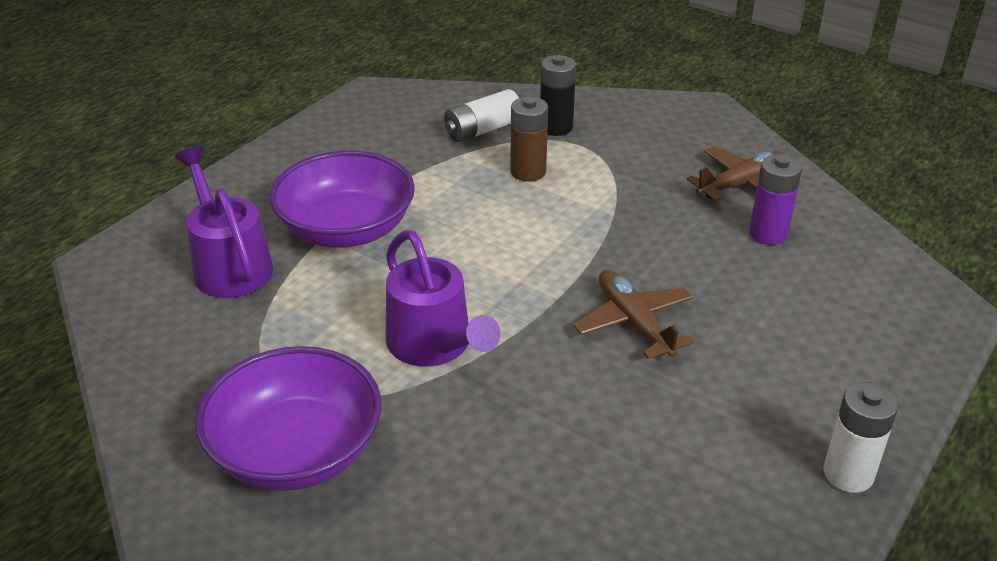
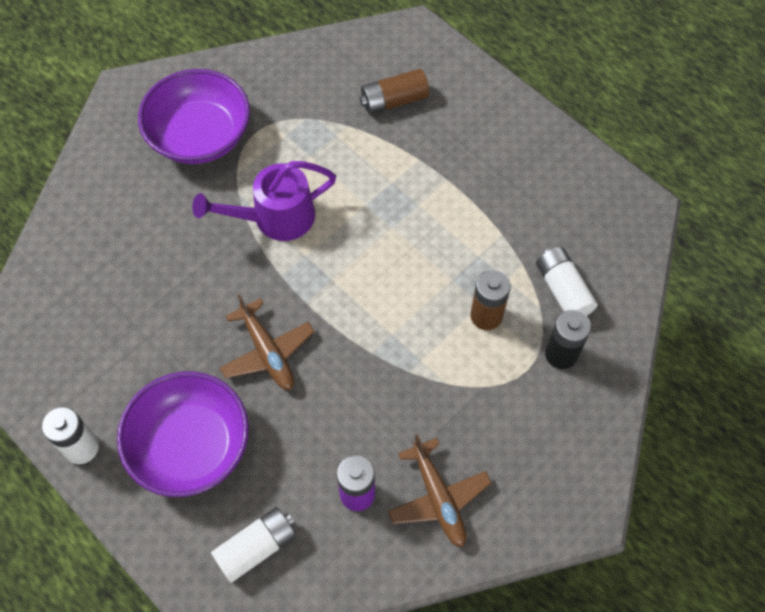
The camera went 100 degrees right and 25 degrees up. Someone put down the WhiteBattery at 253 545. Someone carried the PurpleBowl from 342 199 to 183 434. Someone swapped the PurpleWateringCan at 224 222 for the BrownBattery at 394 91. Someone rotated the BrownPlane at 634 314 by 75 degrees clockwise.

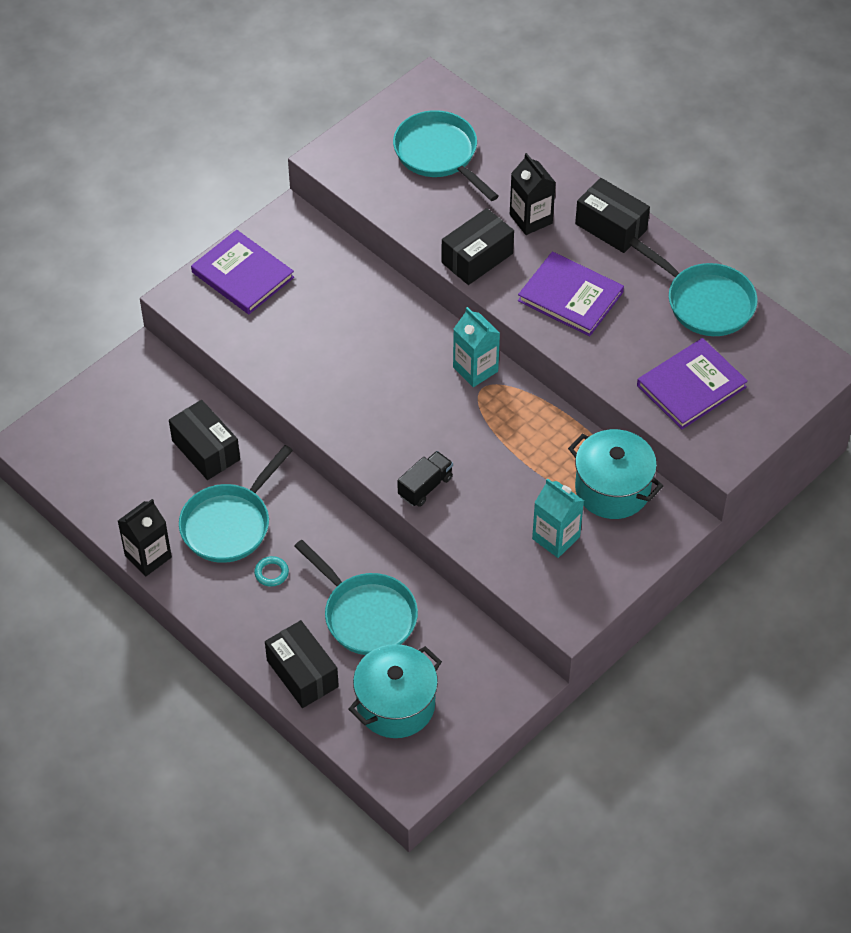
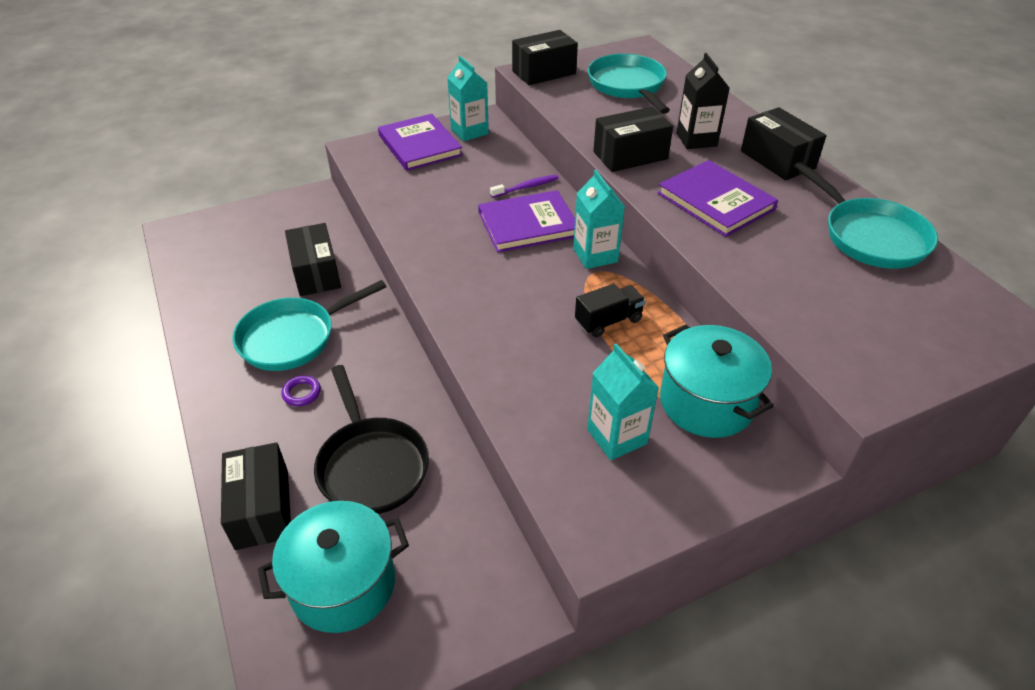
The camera went 20 degrees right and 10 degrees down. Someone took away the BlackCarton at 145 537. Someone put down the TurquoiseCarton at 468 98. Someone put down the PurpleToothbrush at 524 186. Someone put down the BlackBox at 545 57. Someone carried the BlackTruck from 425 479 to 610 310. Someone carried the PurpleBook from 692 383 to 526 221. Someone repainted the TurquoiseRing at 271 571, which became the PurpleRing at 301 390. Someone repainted the TurquoisePan at 356 597, which became the BlackPan at 371 439.

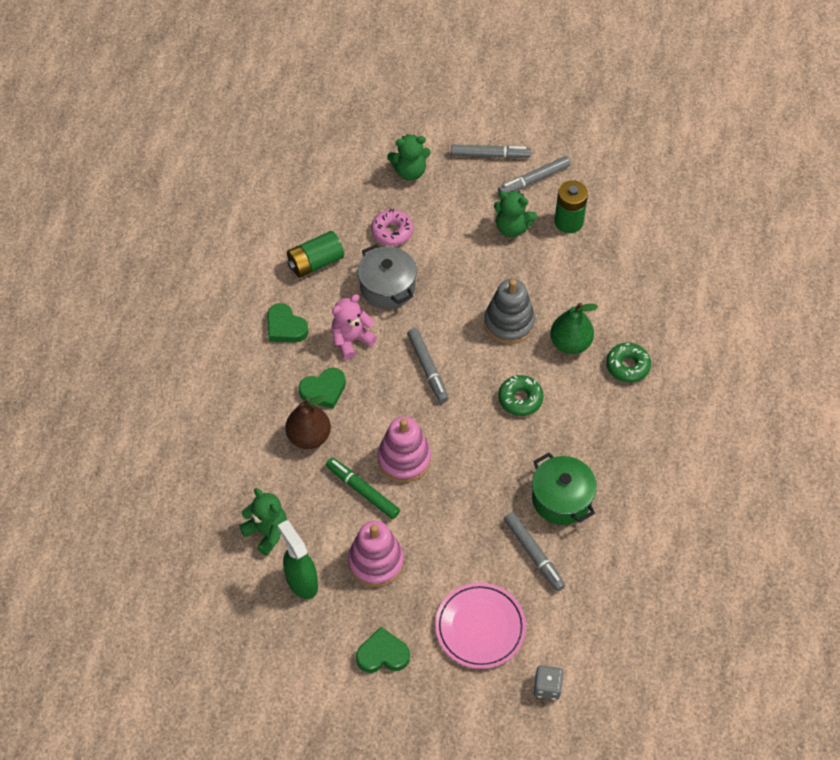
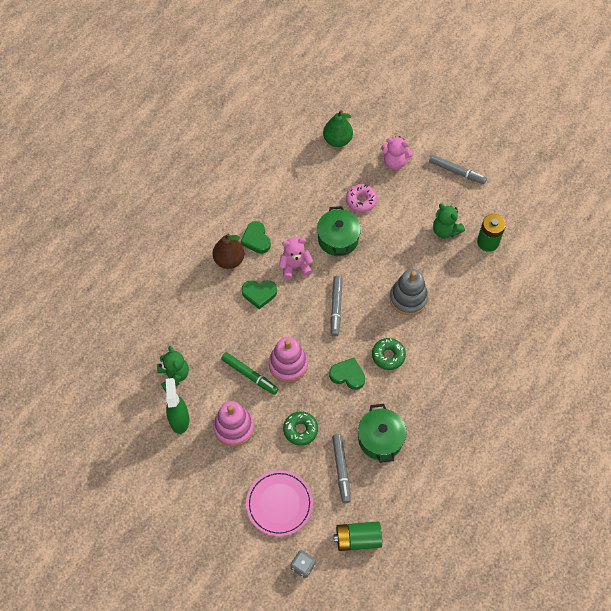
The camera went 25 degrees right and 5 degrees up. Someone took away the GreyMarker at 534 174. Someone carried the BrownPear from 308 422 to 228 251. Someone carried the GreenBattery from 315 254 to 358 536. Someone carried the GreenHeart from 383 650 to 347 374. Someone carried the GreenPear from 574 328 to 338 128. Someone carried the GreenDonut from 628 363 to 300 428. Someone repainted the GreyPot at 387 276, which became the GreenPot at 339 231. Someone repainted the GreenTeddyBear at 409 157, which became the PinkTeddyBear at 397 153. Someone rotated the GreenMarker at 363 488 by 150 degrees clockwise.

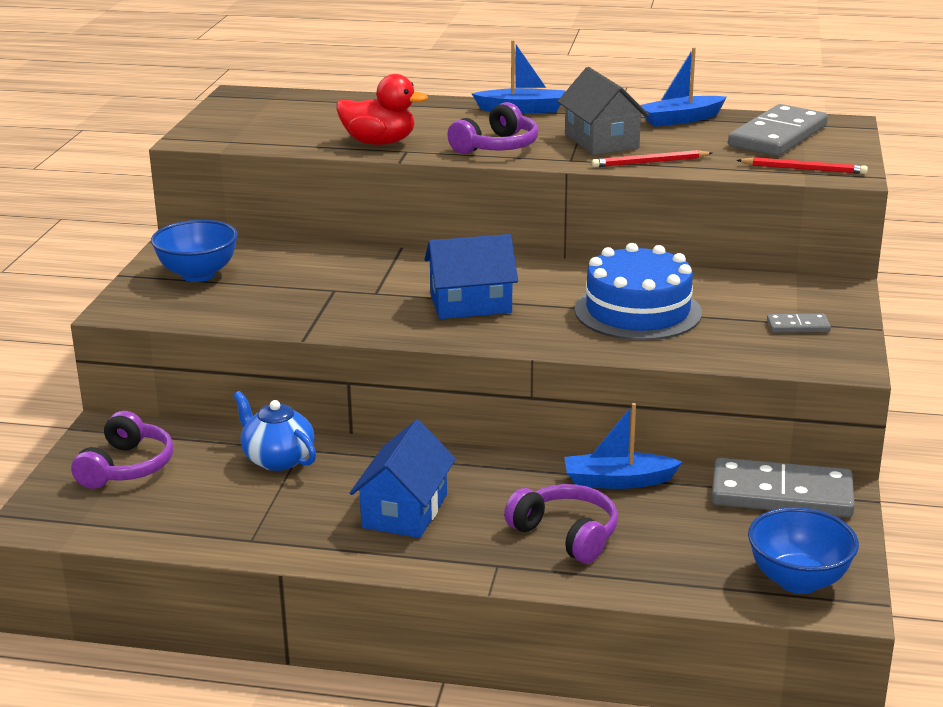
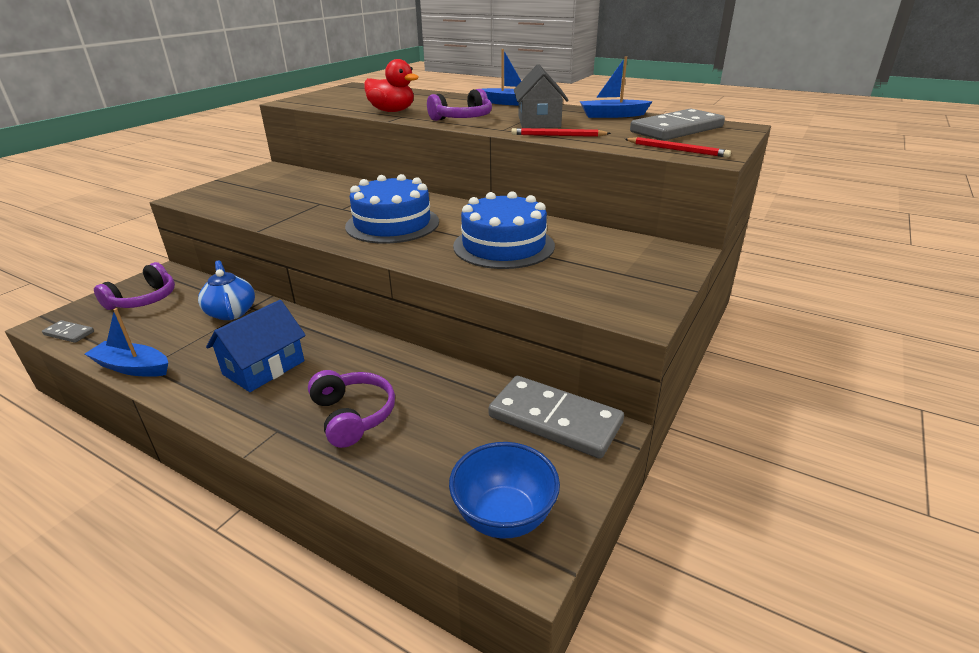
The camera went 20 degrees right and 5 degrees up. Someone took away the BlueBowl at 194 251. Someone carried the BlueBoat from 623 446 to 126 342. Someone carried the GreyDomino from 799 323 to 68 331. Someone swapped the BlueHouse at 471 276 for the BlueCake at 392 209.

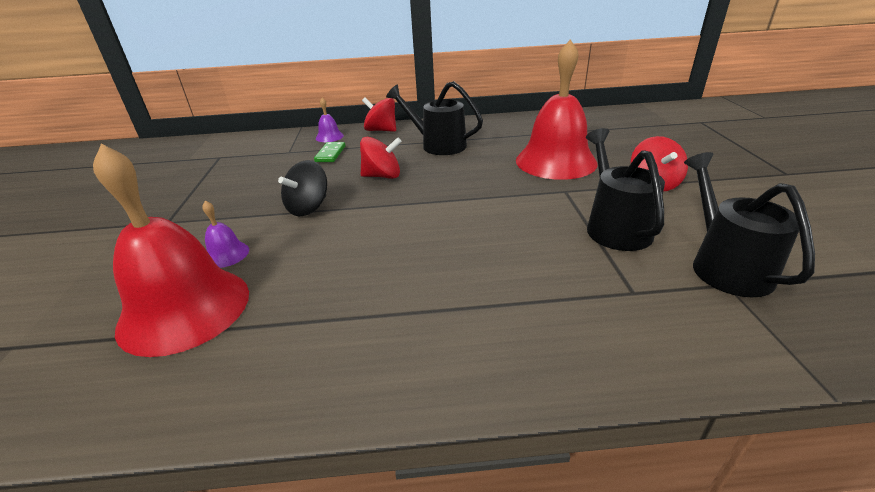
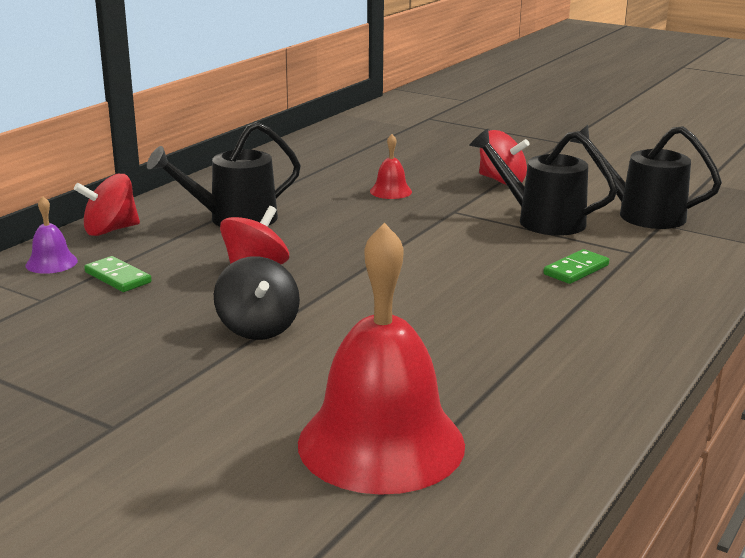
The camera went 55 degrees left and 10 degrees down. Someone took away the PurpleBell at 225 234. Someone put down the GreenDomino at 576 266. Someone scaled the RedBell at 557 110 by 0.41.

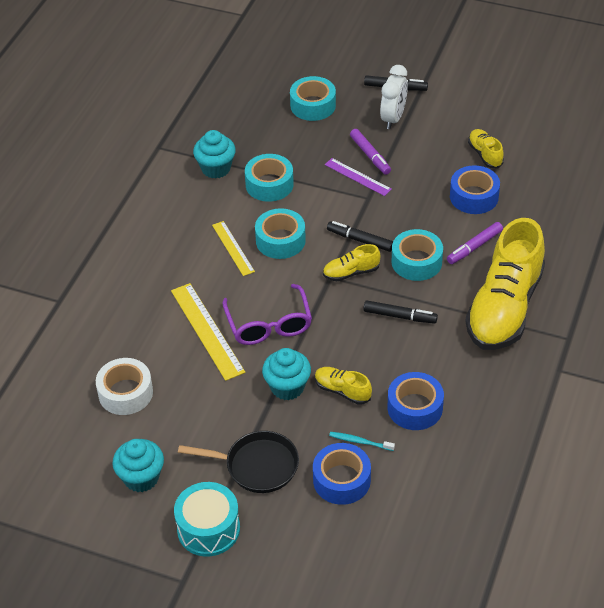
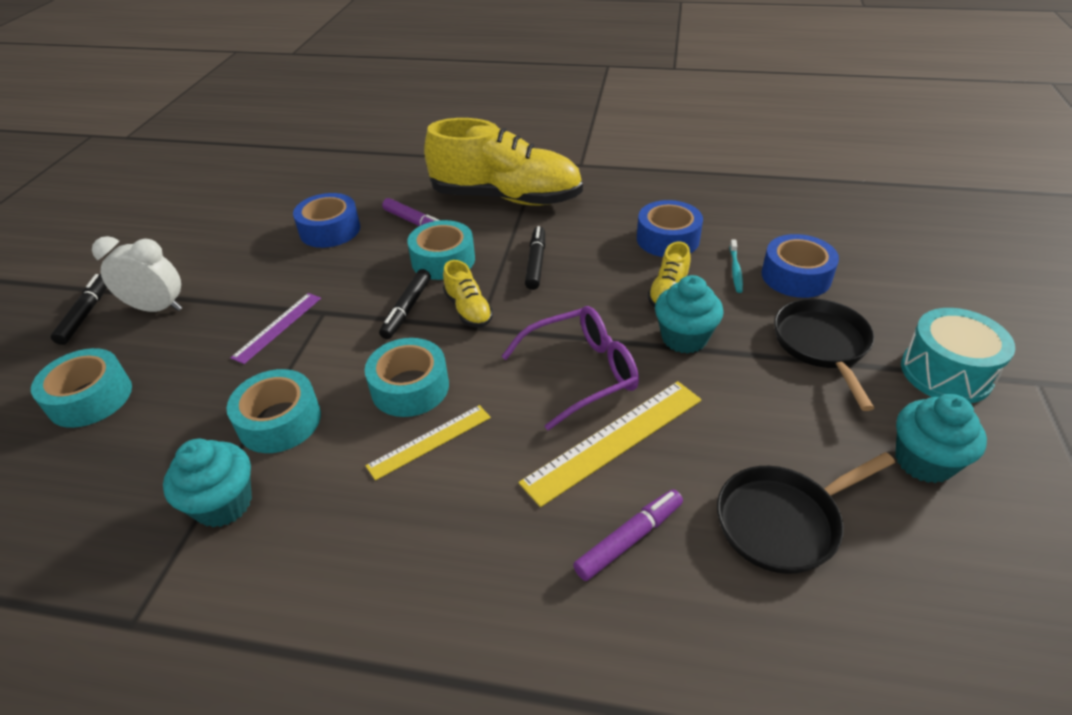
The camera went 100 degrees left and 5 degrees down. Someone took away the YellowShoe at 486 148. Someone carried the PurpleMarker from 370 152 to 628 535. Someone swapped the WhiteTape at 124 386 for the BlackPan at 806 513.

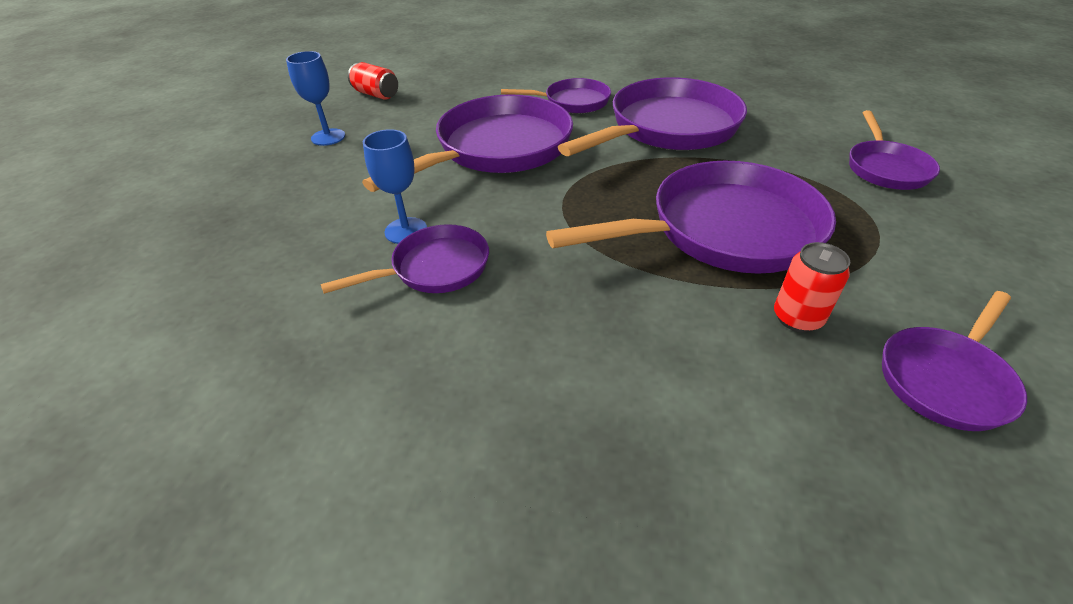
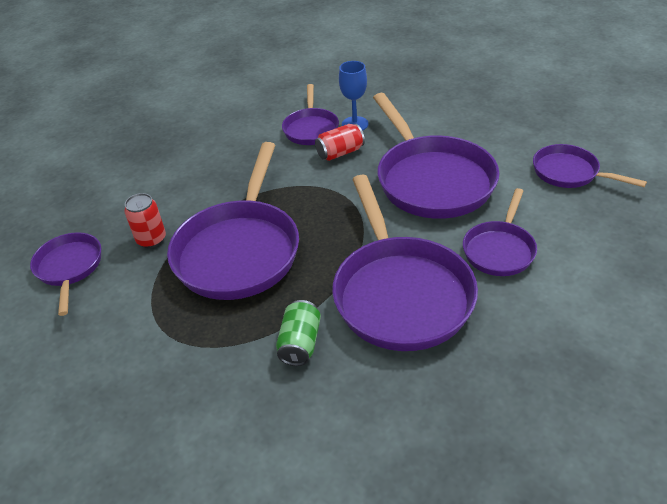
The camera went 120 degrees right and 0 degrees up. Someone took away the BlueGoblet at 315 98. Someone put down the GreenCan at 298 333. Someone carried the RedCan from 373 81 to 340 142. Someone carried the PurplePan from 894 150 to 590 166.

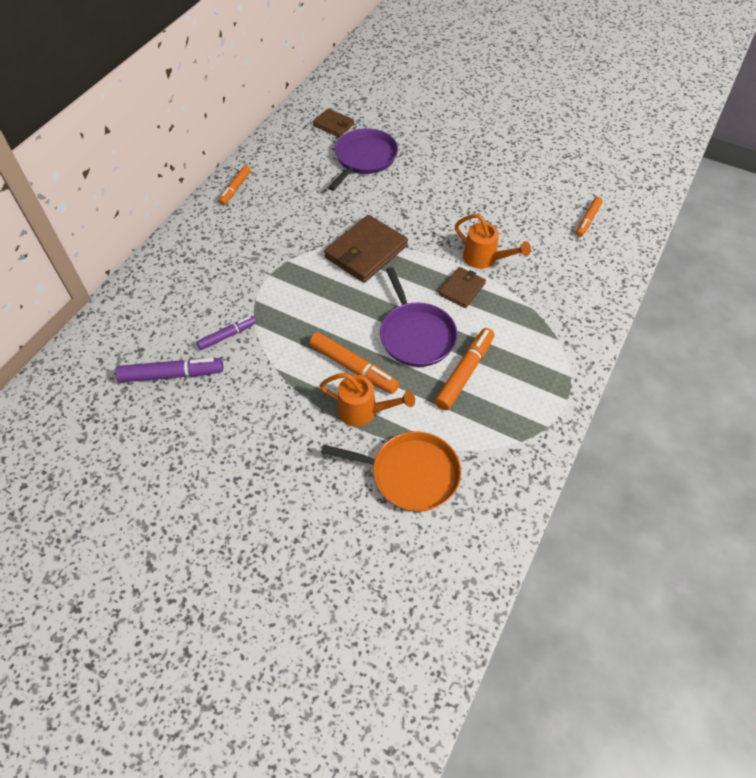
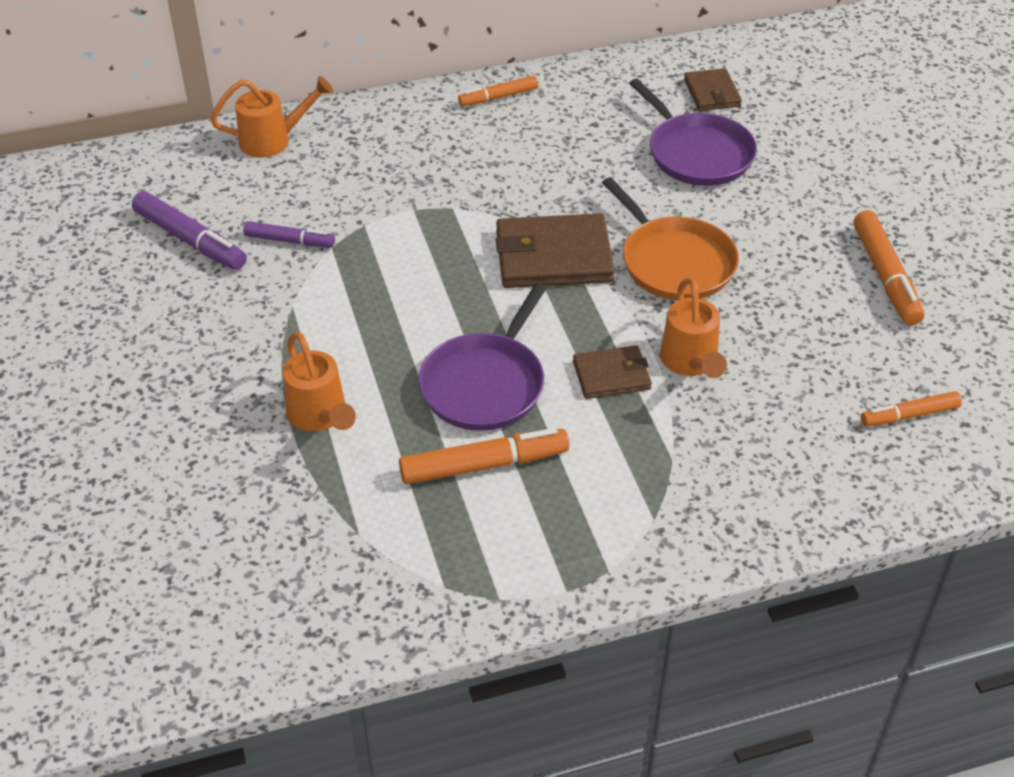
The camera went 45 degrees right and 10 degrees down. Someone put down the OrangeWateringCan at 271 117. Someone carried the OrangeMarker from 354 363 to 889 267. Someone carried the OrangePan from 391 471 to 670 238. Someone rotated the PurplePan at 363 159 by 75 degrees clockwise.

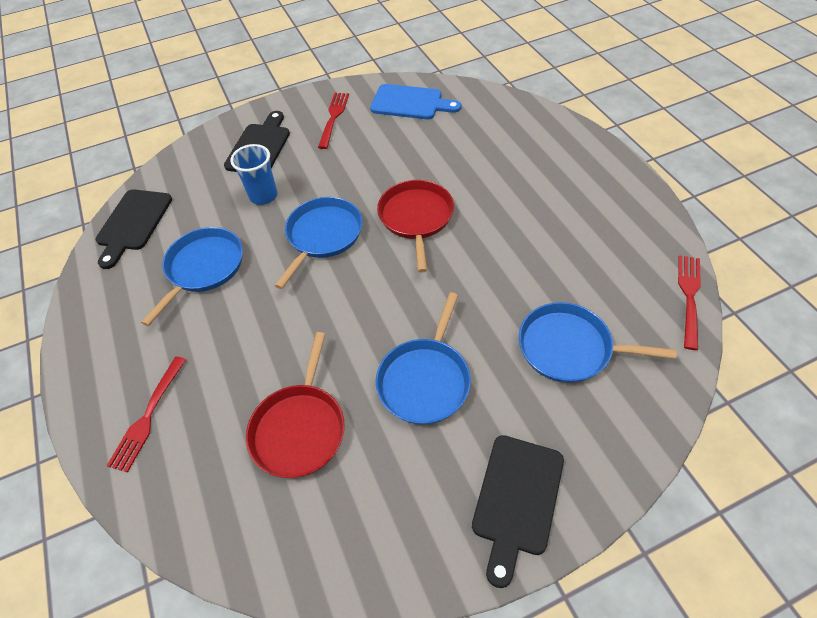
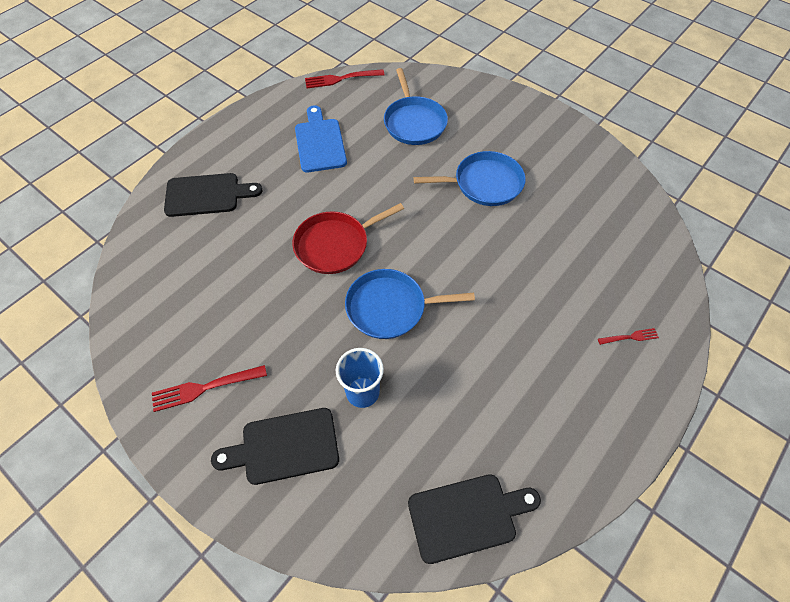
The camera went 120 degrees left and 5 degrees up. Someone took away the BluePan at 192 276. Someone took away the RedPan at 295 405. Someone carried the BlueCuttingBoard from 415 101 to 321 138. Someone carried the BlackCuttingBoard from 518 511 to 213 195. Someone scaled the RedFork at 146 414 by 0.57.

